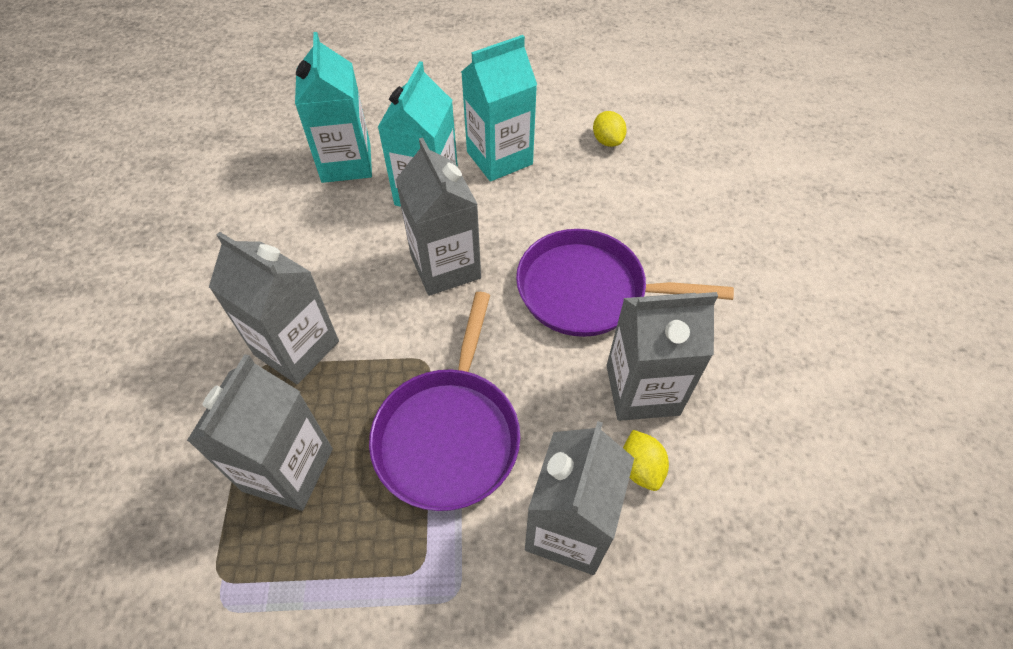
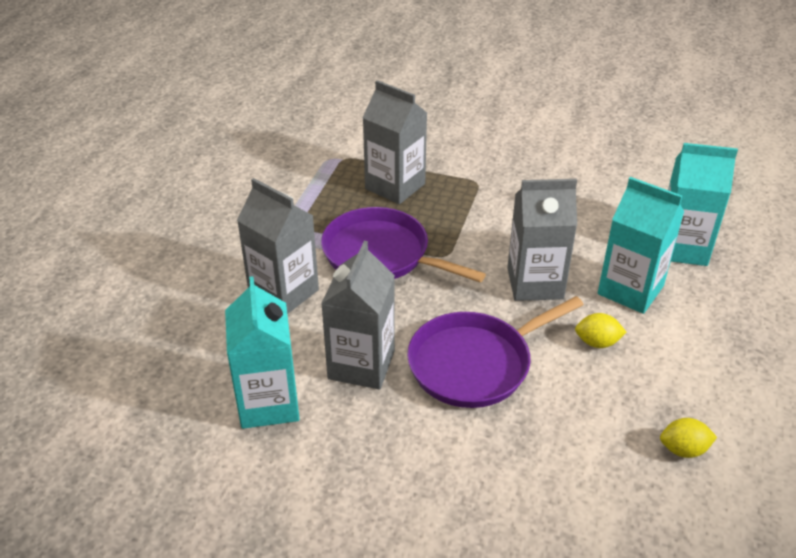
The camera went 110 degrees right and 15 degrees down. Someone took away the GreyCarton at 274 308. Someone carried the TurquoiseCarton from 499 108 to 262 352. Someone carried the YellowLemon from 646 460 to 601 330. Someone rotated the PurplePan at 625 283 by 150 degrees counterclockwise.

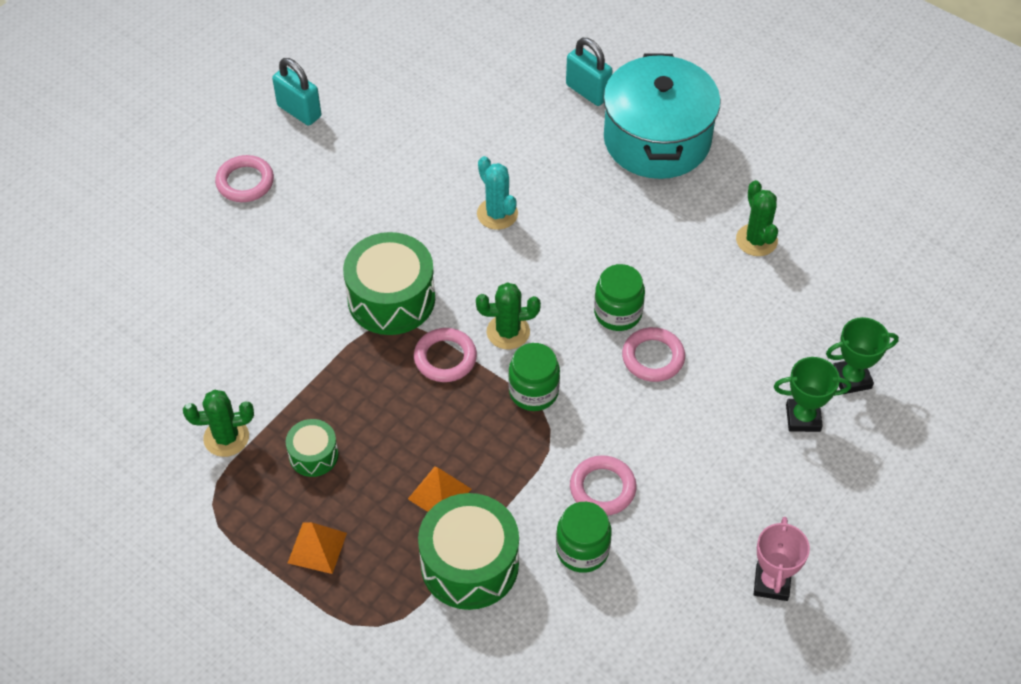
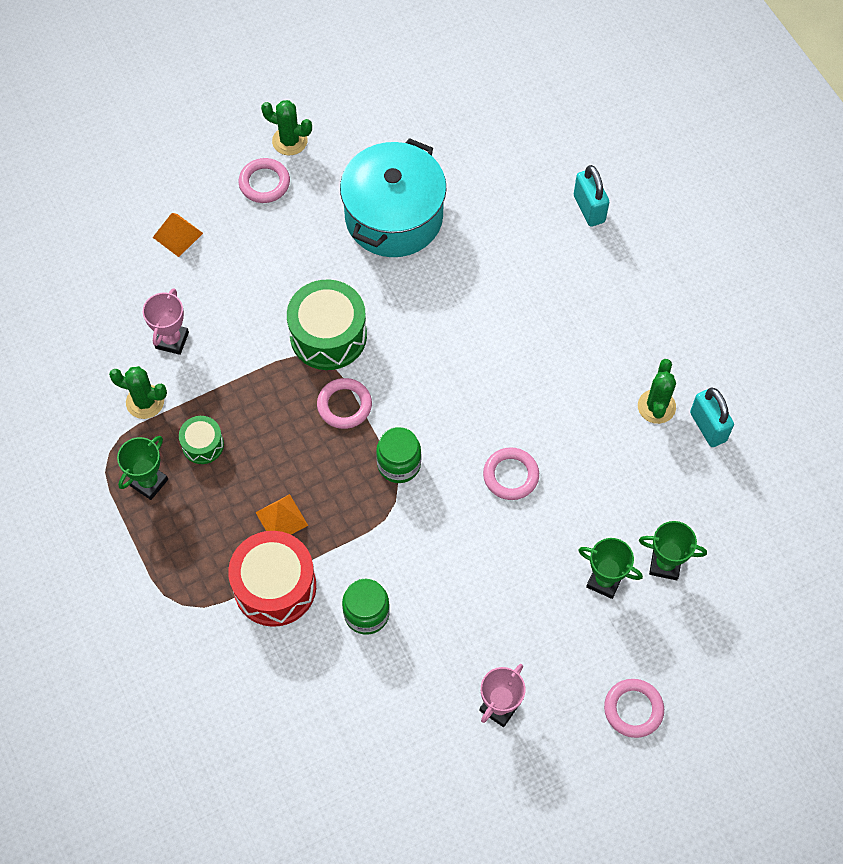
The camera went 25 degrees right and 10 degrees up. Someone took away the TurquoiseCactus at 497 193. Someone took away the GreenJar at 619 297. Someone put down the GreenTrophy at 142 468. Someone put down the PinkTrophy at 166 321. Someone carried the TurquoisePadlock from 296 92 to 712 417. Someone carried the OrangePyramid from 317 548 to 177 235. Someone carried the GreenCactus from 508 315 to 286 127. Someone carried the PinkRing from 603 485 to 634 708. Someone carried the TurquoisePot from 662 116 to 393 197. Someone repainted the GreenDrum at 468 551, which became the RedDrum at 272 579.

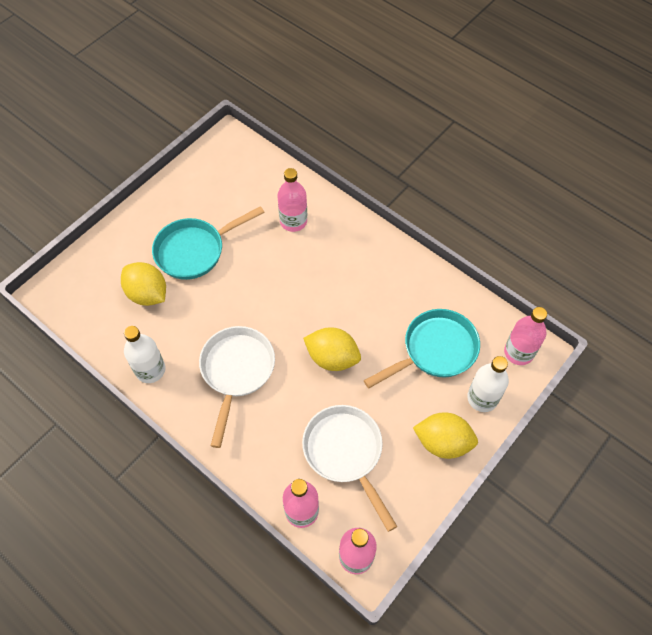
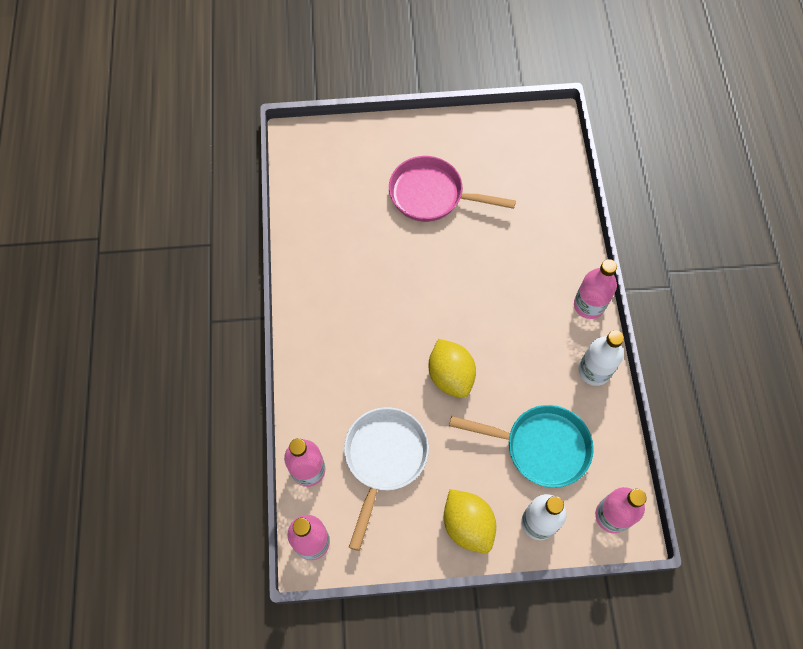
The camera went 45 degrees right and 5 degrees up. Someone took away the YellowLemon at 143 284. Someone took away the WhitePan at 237 387. Someone carried the WhiteBottle from 144 354 to 601 358. Someone carried the PinkBottle from 292 200 to 595 289. Someone repainted the TurquoisePan at 208 243, which became the PinkPan at 452 189.

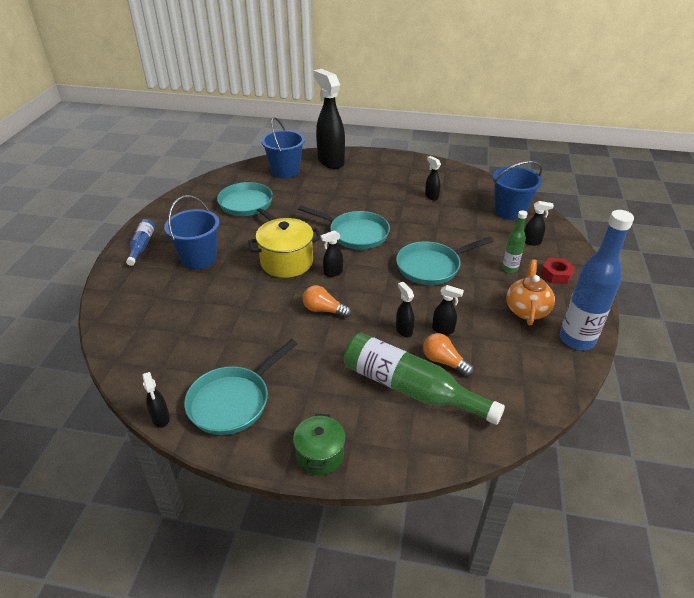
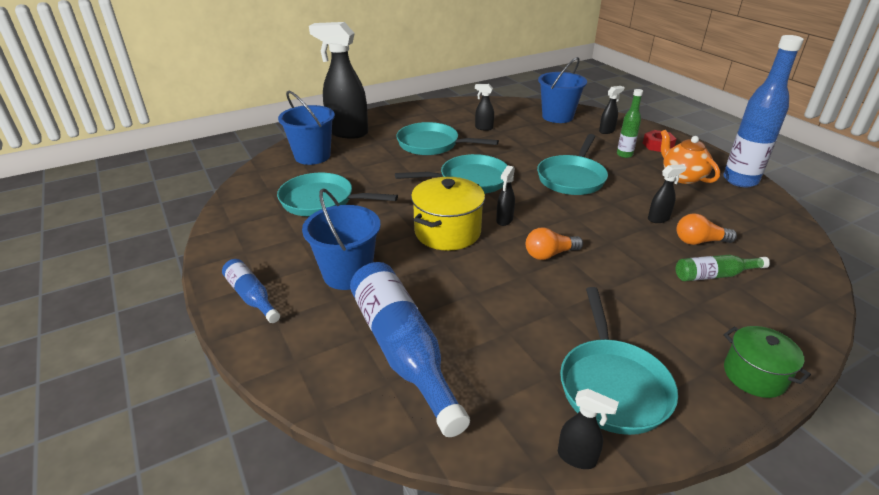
The camera went 40 degrees left and 5 degrees down. Someone took away the BlackSprayBottle at 405 309. Someone put down the BlueBottle at 410 349. Someone put down the TurquoisePan at 447 138. Someone scaled the GreenBottle at 424 379 by 0.52.

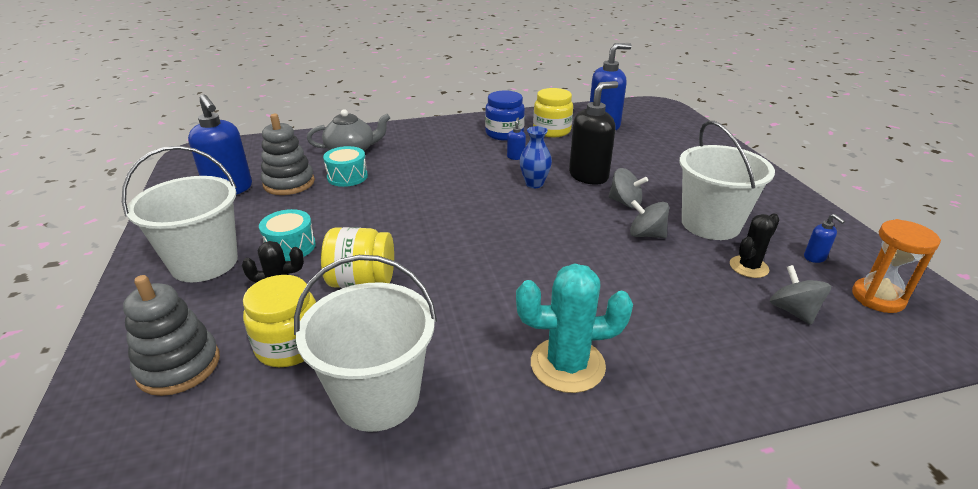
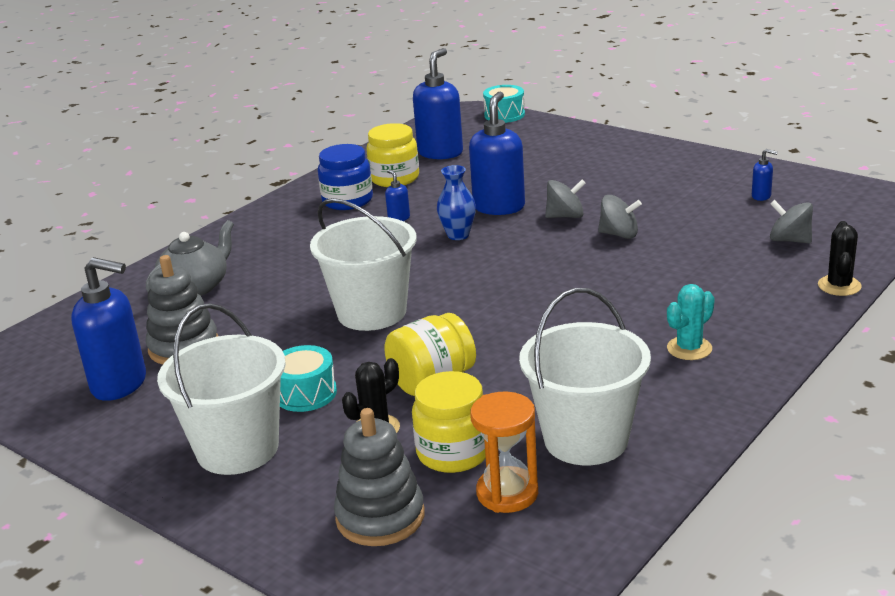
The camera went 35 degrees left and 5 degrees down. Someone carried the TurquoiseDrum from 345 166 to 504 104. Someone carried the WhiteBucket from 727 180 to 363 264. Someone carried the BlackCactus from 754 245 to 840 258. Someone carried the OrangeHourglass from 896 266 to 504 452. Someone repainted the BlackSoapDispenser at 593 133, which became the BlueSoapDispenser at 497 153. Someone rotated the GreySpinningTop at 649 219 by 150 degrees counterclockwise. Someone scaled the TurquoiseCactus at 574 328 by 0.62.

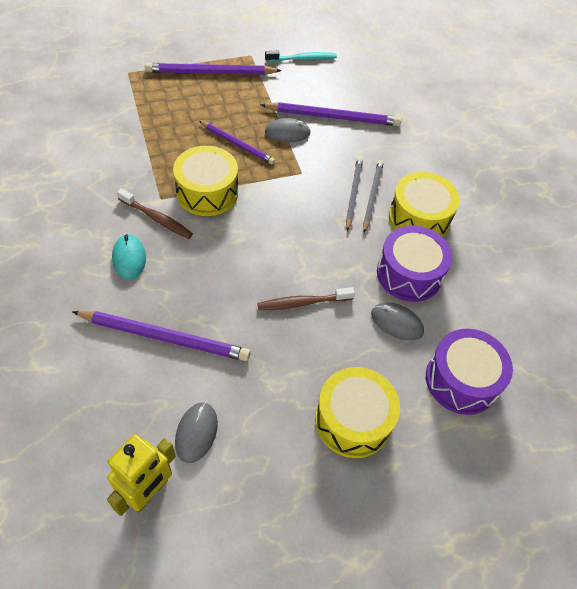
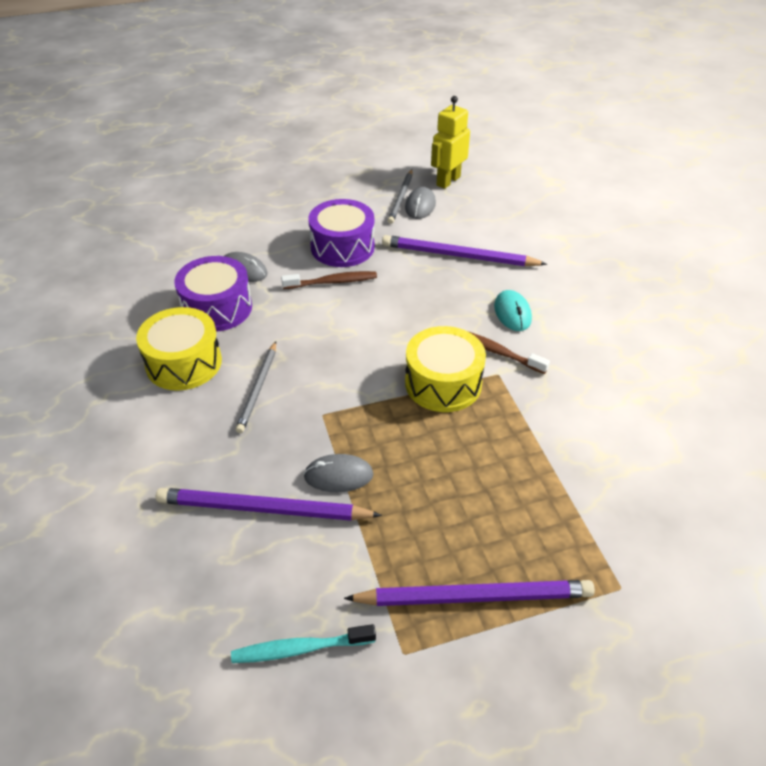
The camera went 175 degrees left and 10 degrees down. Someone took away the PurplePencil at 237 142. Someone took away the YellowDrum at 357 412. Someone carried the GreyPencil from 373 196 to 400 196. Someone carried the PurpleDrum from 469 372 to 341 233.

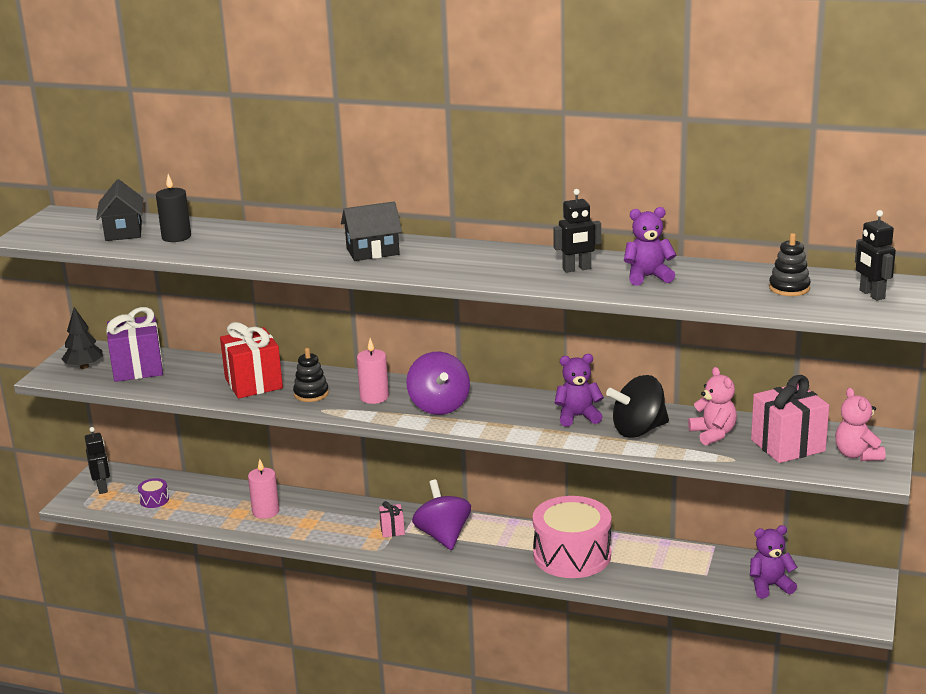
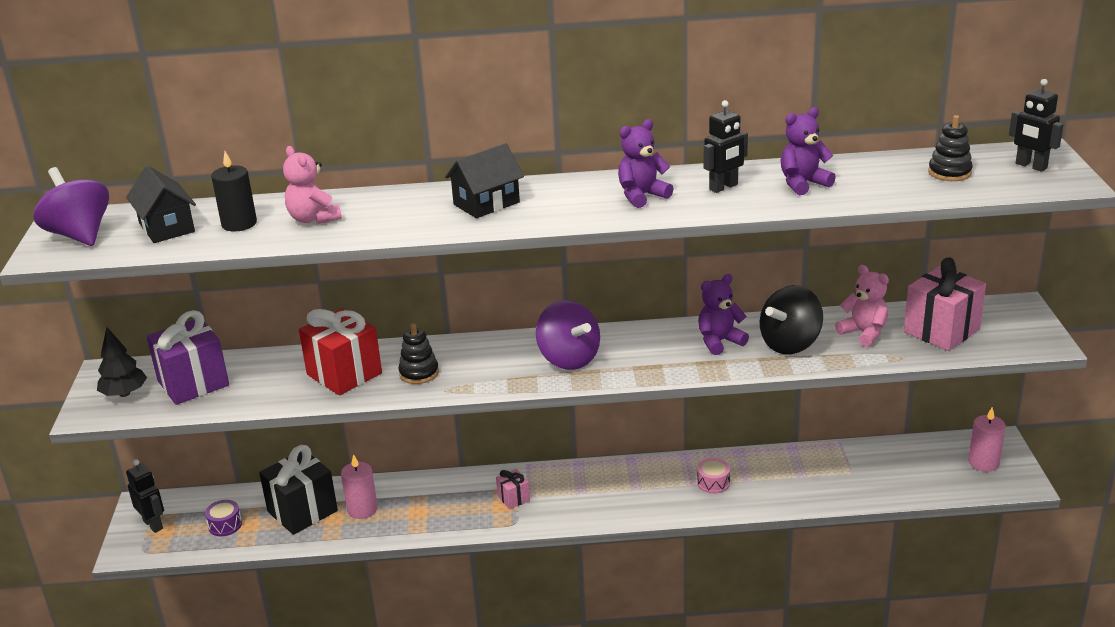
The camera went 20 degrees left and 5 degrees up. Someone put down the BlackGift at 298 490. Someone carried the PinkCandle from 373 371 to 987 439. Someone carried the PurpleSpinningTop from 441 515 to 71 206. Someone carried the PurpleTeddyBear from 774 562 to 645 163. Someone carried the PinkTeddyBear from 860 424 to 312 185. Someone scaled the PinkDrum at 572 537 by 0.40.

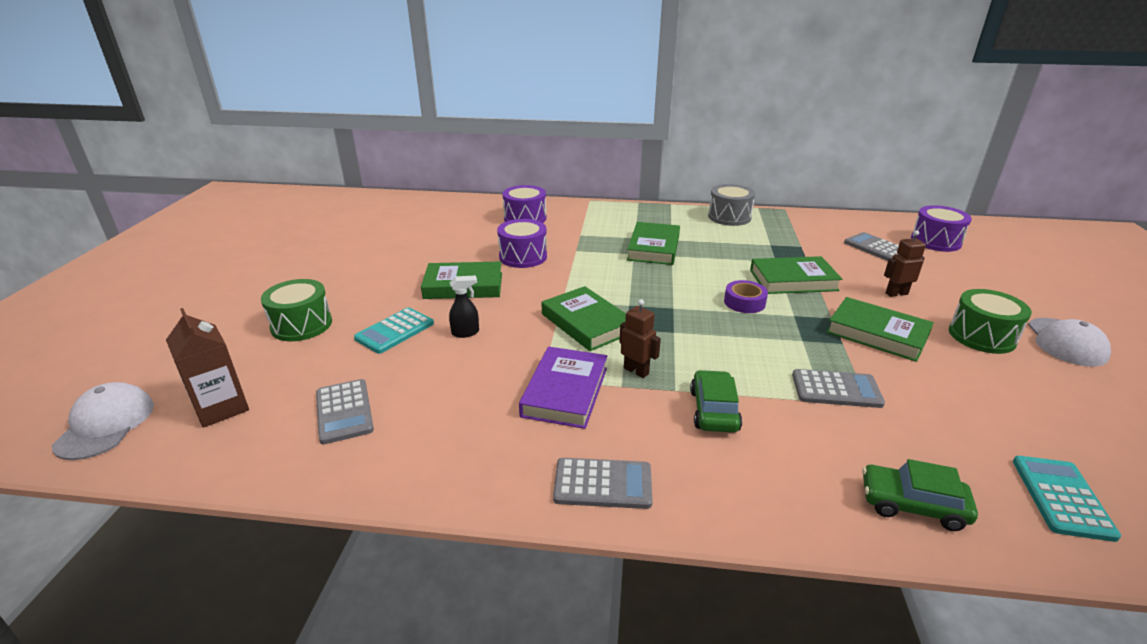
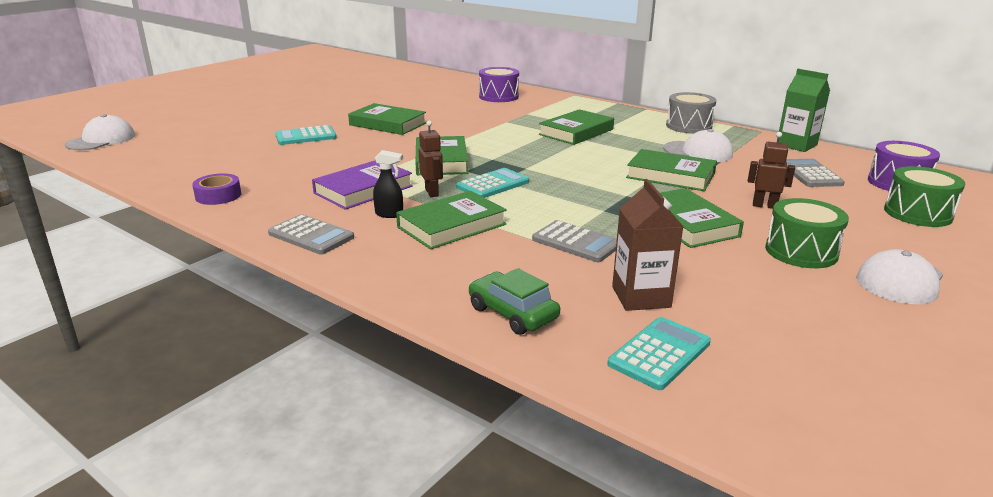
The camera went 30 degrees right and 5 degrees down. Someone took away the GreyCalculator at 345 411. Someone took away the PurpleDrum at 522 243. Someone put down the TurquoiseCalculator at 492 183. Someone put down the WhiteCap at 698 145. Someone put down the GreenCarton at 804 110. Someone carried the BrownCarton from 207 368 to 648 245. Someone carried the GreenDrum from 296 310 to 924 196. Someone carried the BlackSprayBottle from 464 307 to 388 184. Someone carried the PurpleTape from 746 296 to 216 189. Someone swapped the GreenCar at 716 401 for the GreenBook at 451 220.

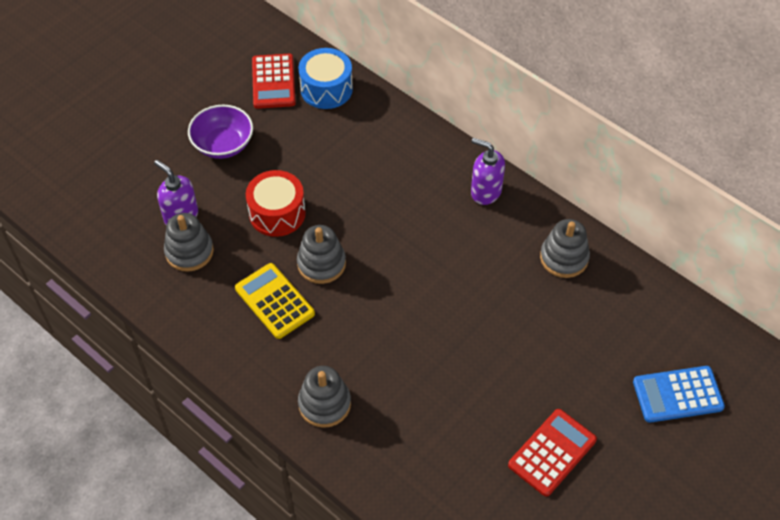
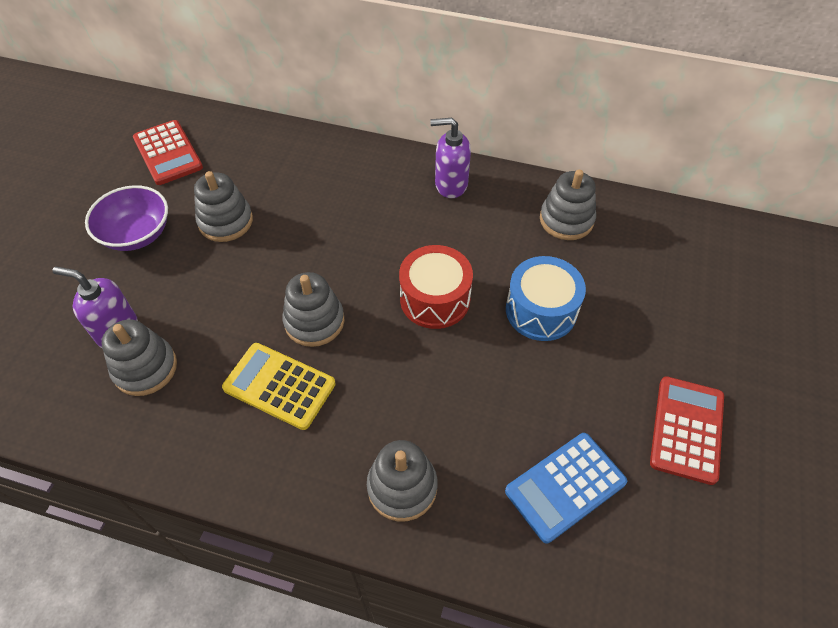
The camera went 25 degrees left and 0 degrees up. Someone put down the GreyStackingToy at 223 206. Someone carried the RedDrum from 276 203 to 436 287. Someone carried the BlueDrum from 326 78 to 546 298. Someone carried the BlueCalculator from 679 394 to 566 488.

